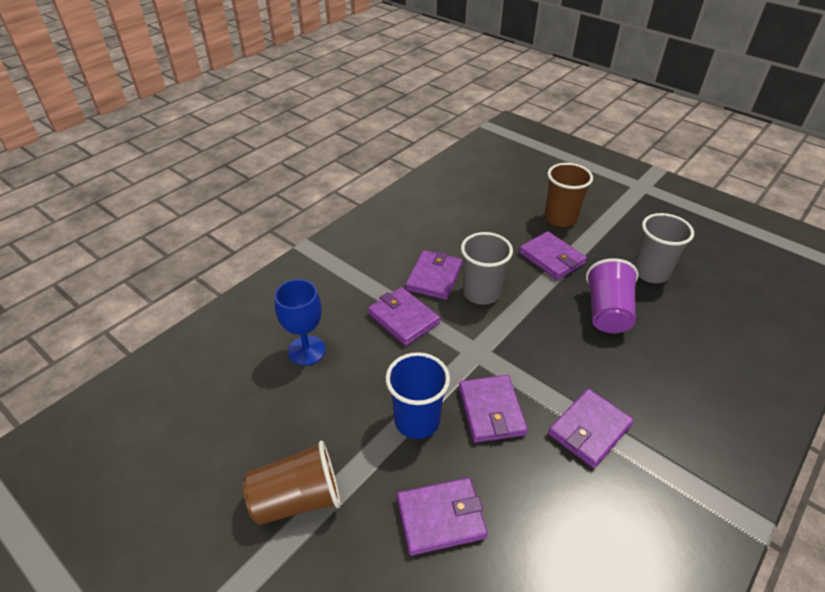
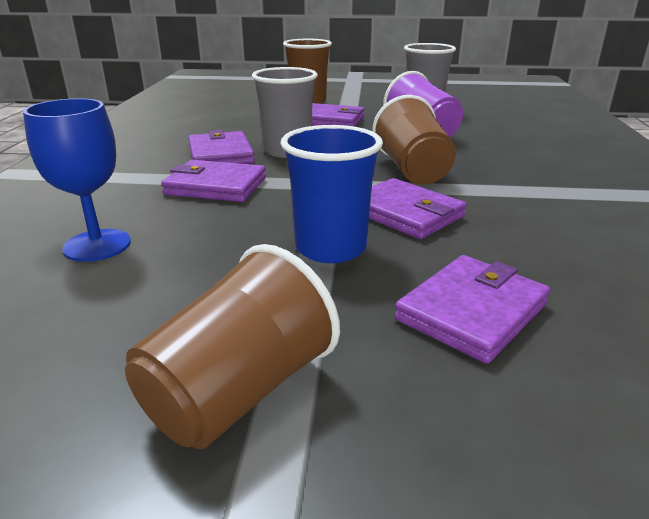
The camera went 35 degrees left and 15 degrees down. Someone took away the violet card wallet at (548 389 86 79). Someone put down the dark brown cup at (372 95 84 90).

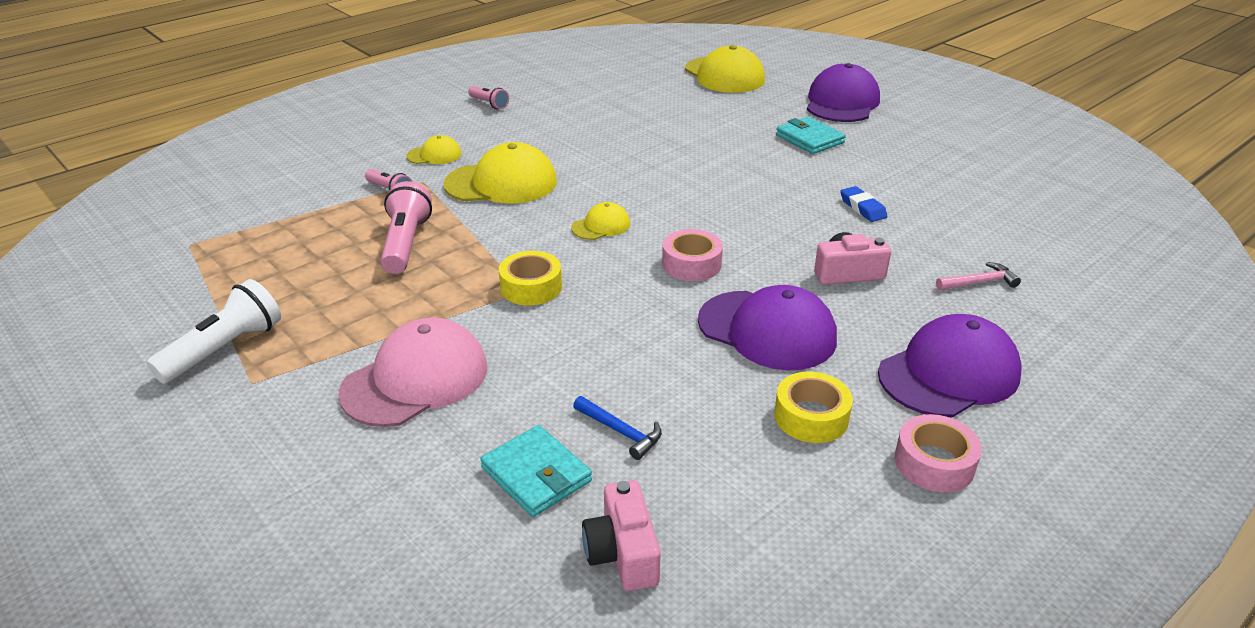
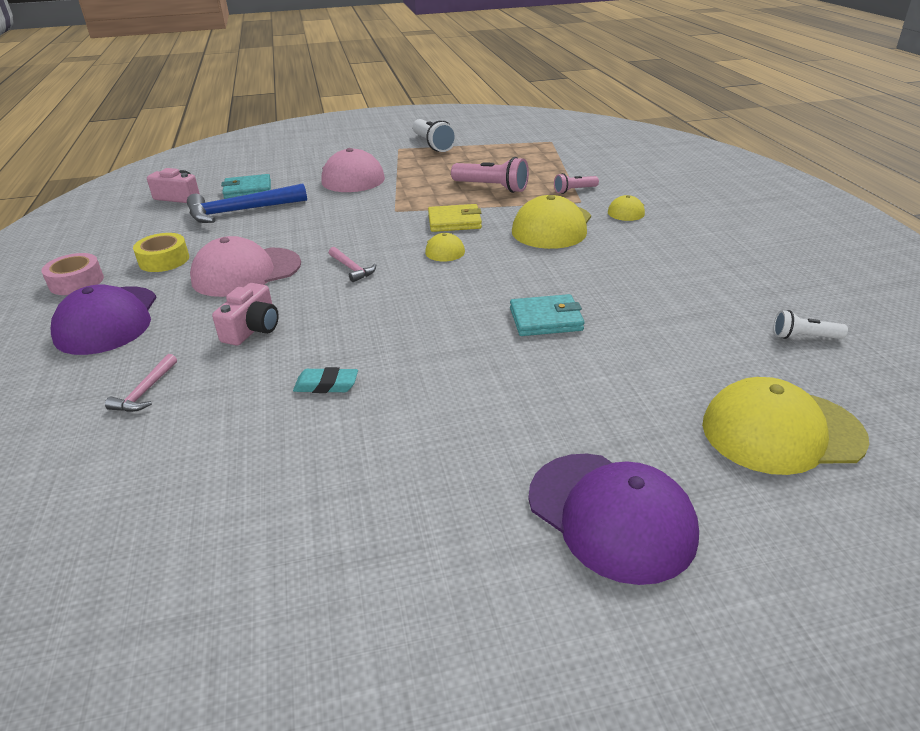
The camera went 120 degrees right and 0 degrees up. Someone took away the rosy pocket torch at (468 86 41 23). Someone took away the golden tape at (499 251 63 54). Someone put down the golden card wallet at (428 204 54 28). Someone put down the white pocket torch at (773 310 75 29). Someone carried the turquoise card wallet from (776 117 70 37) to (510 294 75 42). Someone swapped the rosy tape at (662 229 61 52) for the rosy claw hammer at (329 247 47 35). Someone repainted the violet cap at (698 285 139 85), which became the rosy cap at (190 236 111 61). Someone repainted the cobalt eraser at (840 186 48 36), which became the turquoise eraser at (293 367 65 26). Someone scaled the cobalt claw hammer at (573 396 89 64) by 2.04.

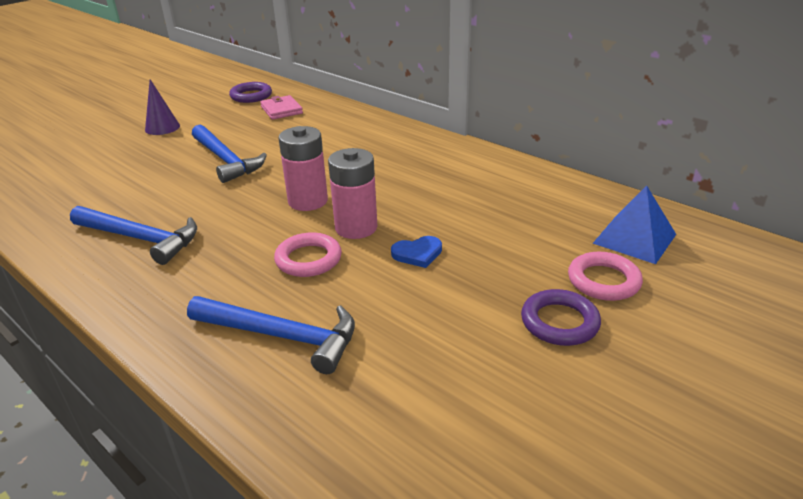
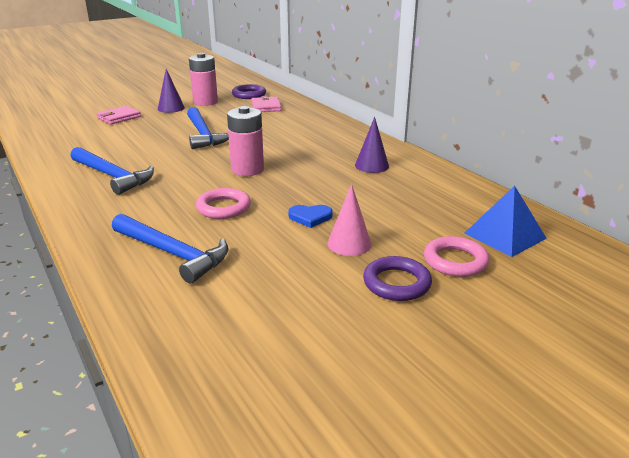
The camera went 15 degrees right and 5 degrees down. Someone put down the rosy card wallet at (96 106 45 18). Someone put down the rosy cone shape at (327 184 45 72). Someone put down the violet cone shape at (355 117 34 56). Someone carried the rosy power cell from (328 148 50 91) to (189 53 29 53).

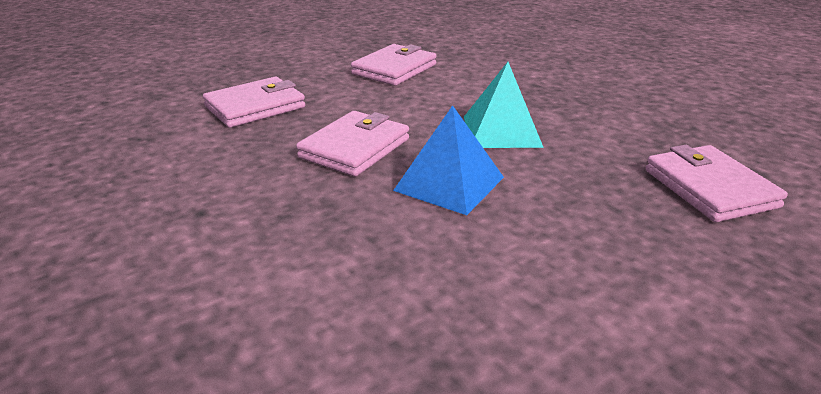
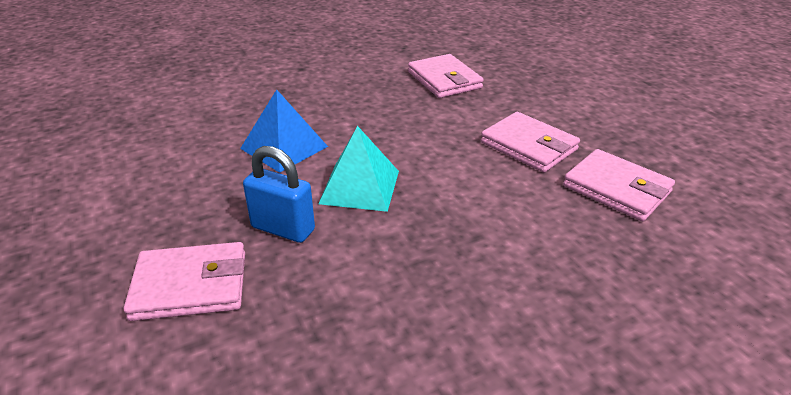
The camera went 100 degrees right and 5 degrees up. Someone put down the cobalt small lock at (243 146 72 97). Someone carried the rosy card wallet from (296 111 113 66) to (563 149 112 72).

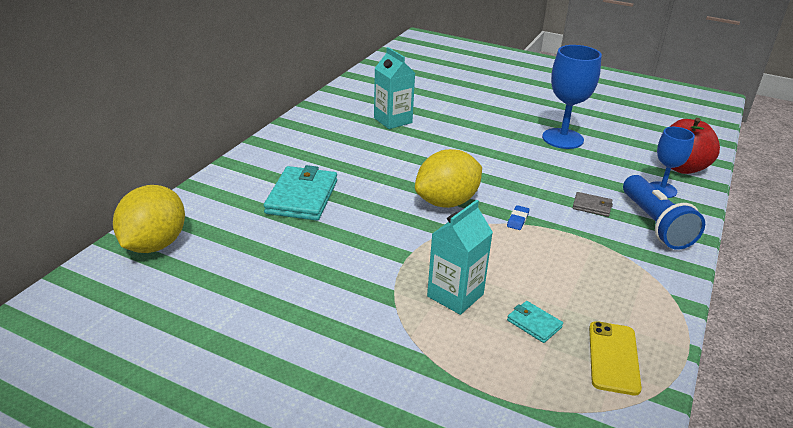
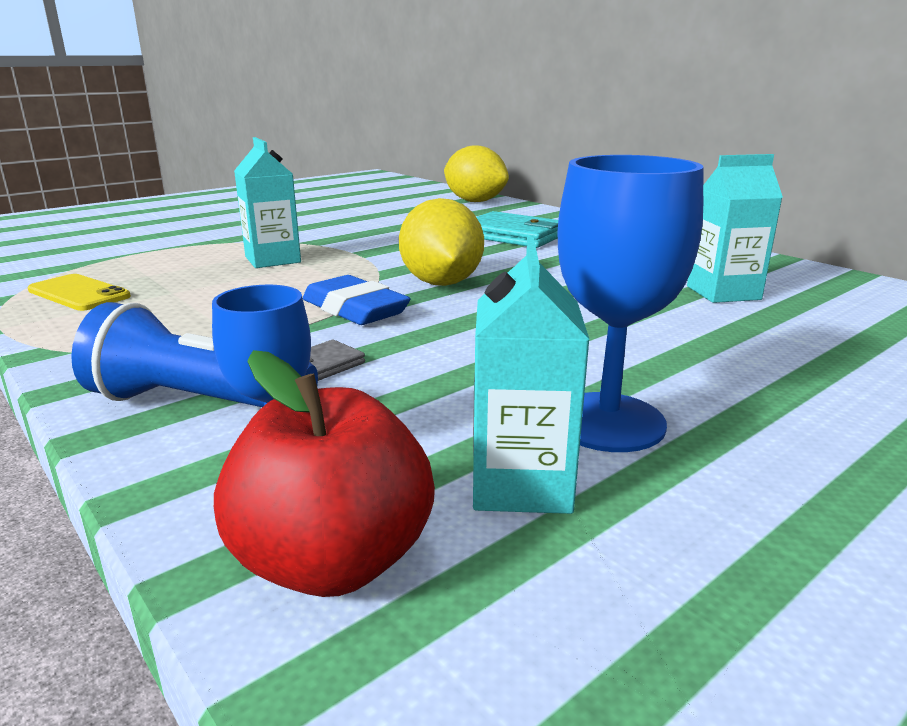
The camera went 115 degrees right and 10 degrees down. Someone took away the turquoise card wallet at (507 301 56 42). Someone put down the turquoise juice carton at (473 237 117 277). Someone scaled the cobalt eraser at (507 205 23 25) by 2.23.

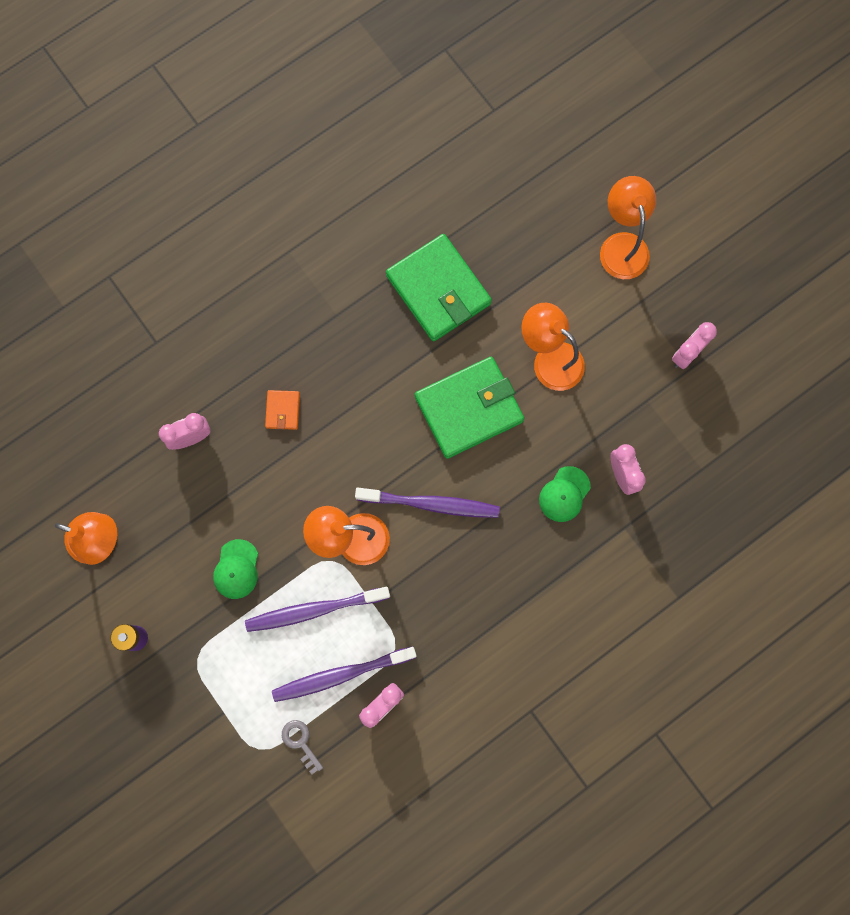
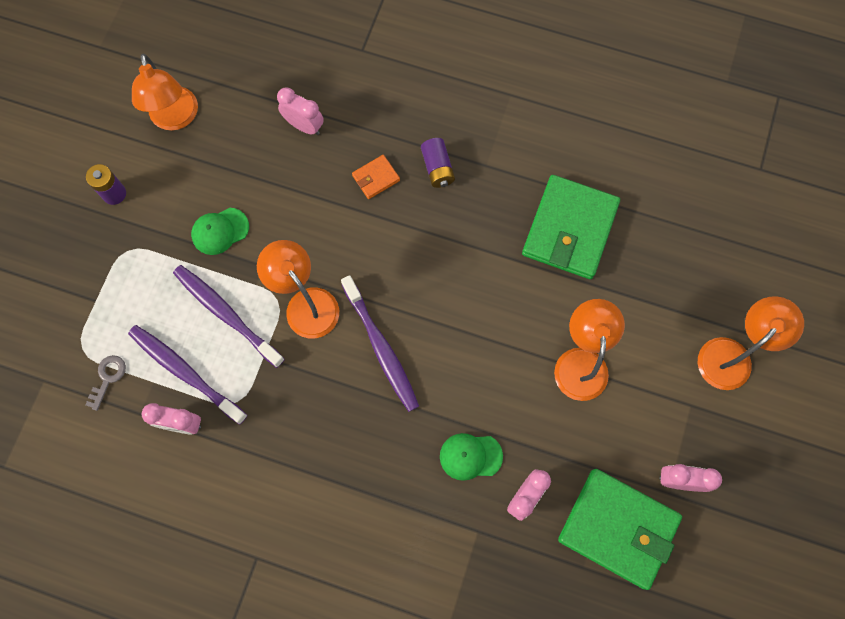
The camera went 55 degrees right and 5 degrees down. Someone put down the violet power cell at (421 138 34 50). Someone carried the emerald card wallet from (415 357 109 102) to (558 469 124 121).

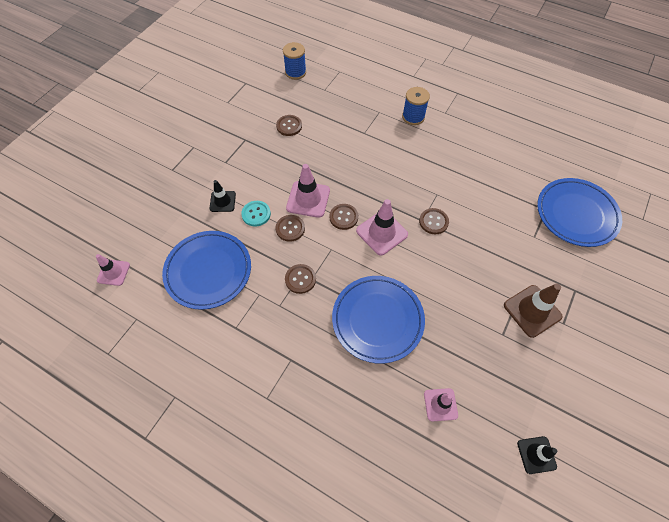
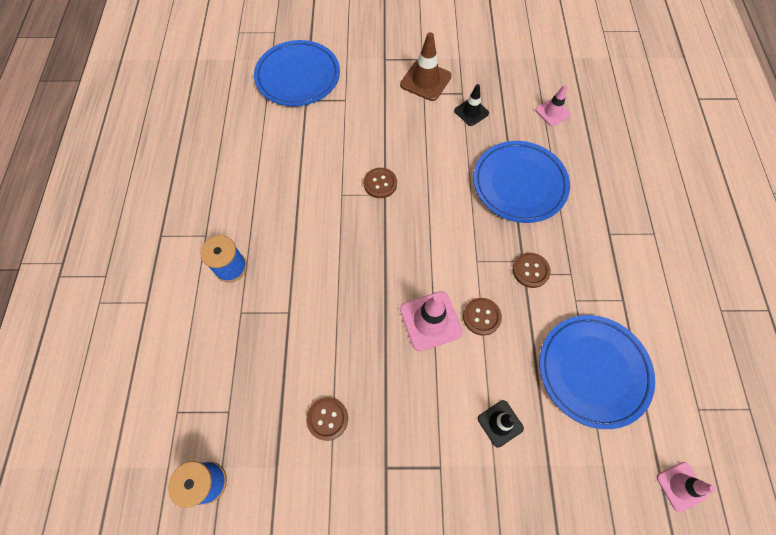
The camera went 120 degrees left and 5 degrees up. Someone took away the turquoise shirt button at (241 201 30 26). Someone took away the dark brown shirt button at (329 204 29 26). Someone took away the rosy traffic cone at (356 199 52 57). Someone carried the black traffic cone from (517 436 40 38) to (454 84 35 42).

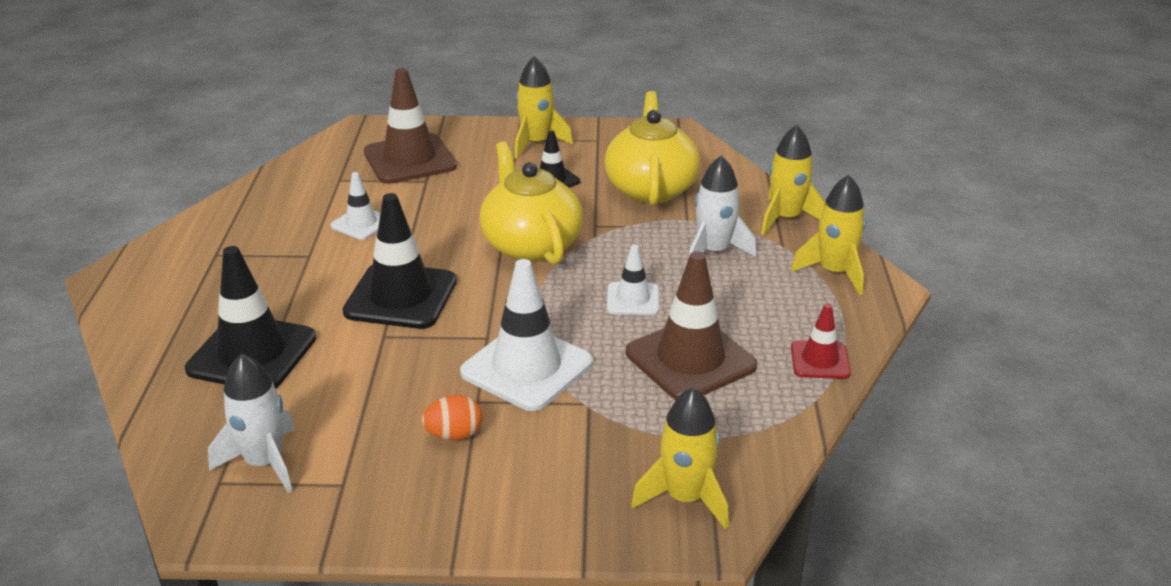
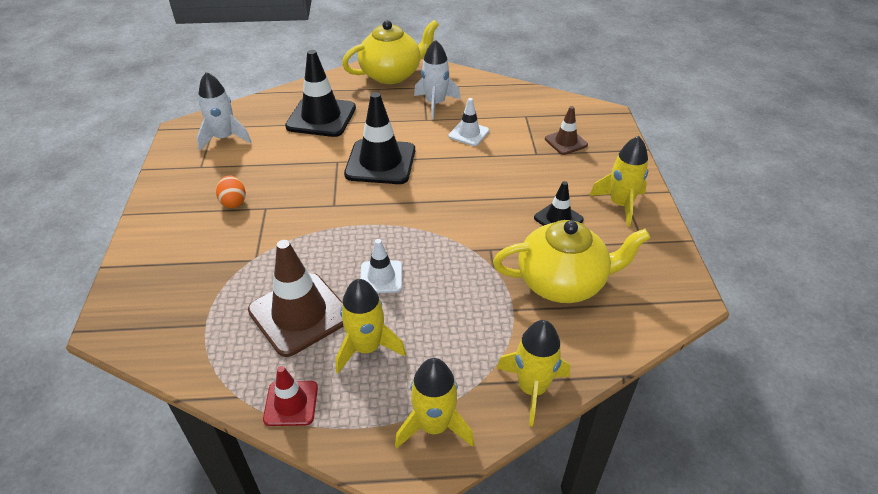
The camera went 85 degrees right and 10 degrees up. Someone took away the white traffic cone at (460 259 133 152). Someone carried the golden teapot from (480 141 103 123) to (342 20 97 64). Someone carried the golden toy rocket from (631 387 98 143) to (336 279 70 94). Someone carried the white toy rocket from (688 155 69 104) to (414 40 47 80). Someone scaled the dark brown traffic cone at (364 68 93 116) by 0.54.

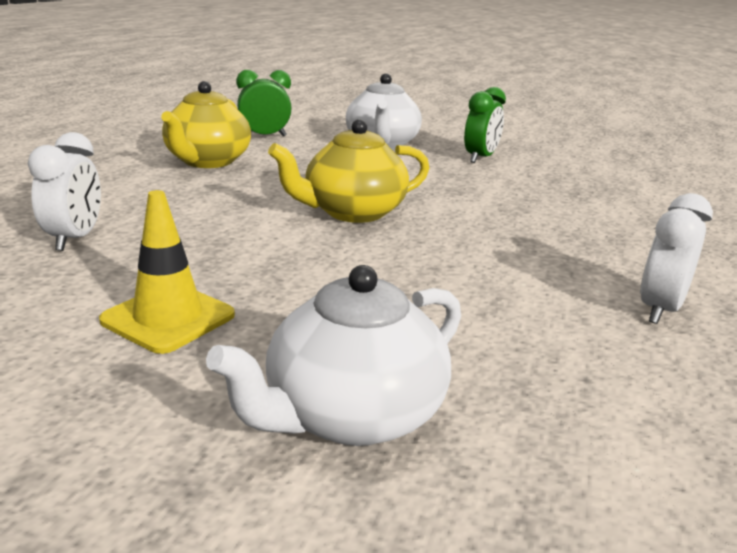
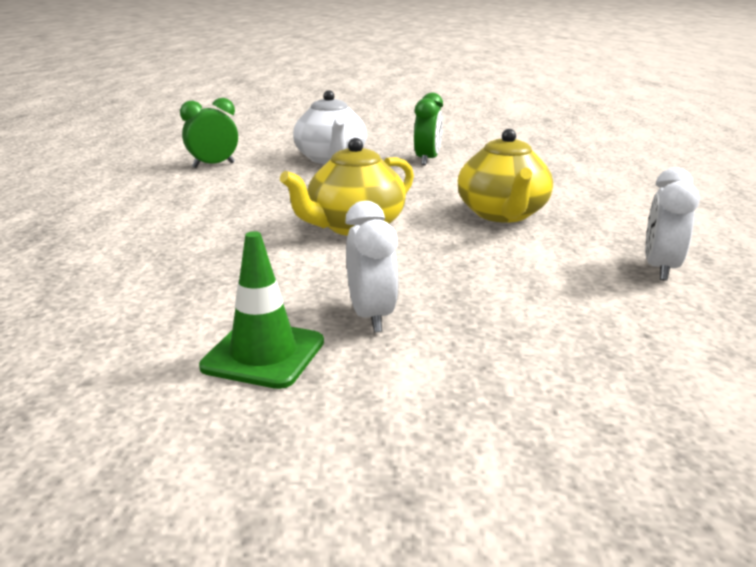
The camera went 15 degrees left and 0 degrees up. Someone took away the white teapot at (206 265 255 181). Someone carried the white bedside clock from (28 132 73 119) to (345 201 54 131). Someone carried the golden teapot from (161 81 90 87) to (458 129 95 94). Someone repainted the golden traffic cone at (99 190 136 164), which became the emerald traffic cone at (199 231 125 158).

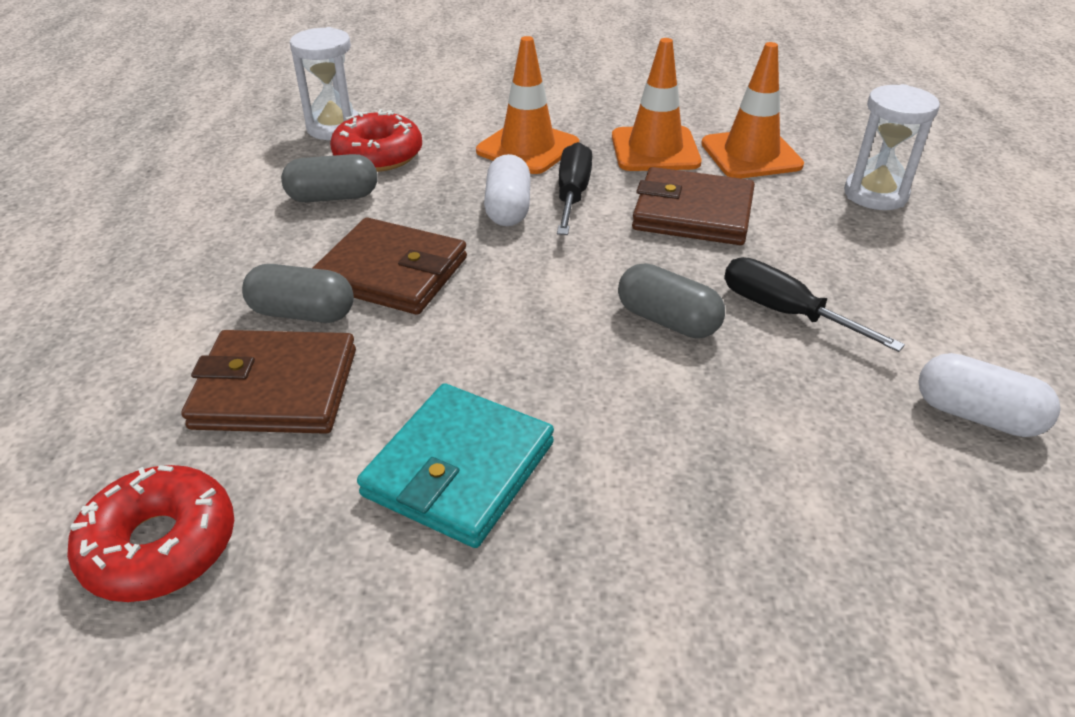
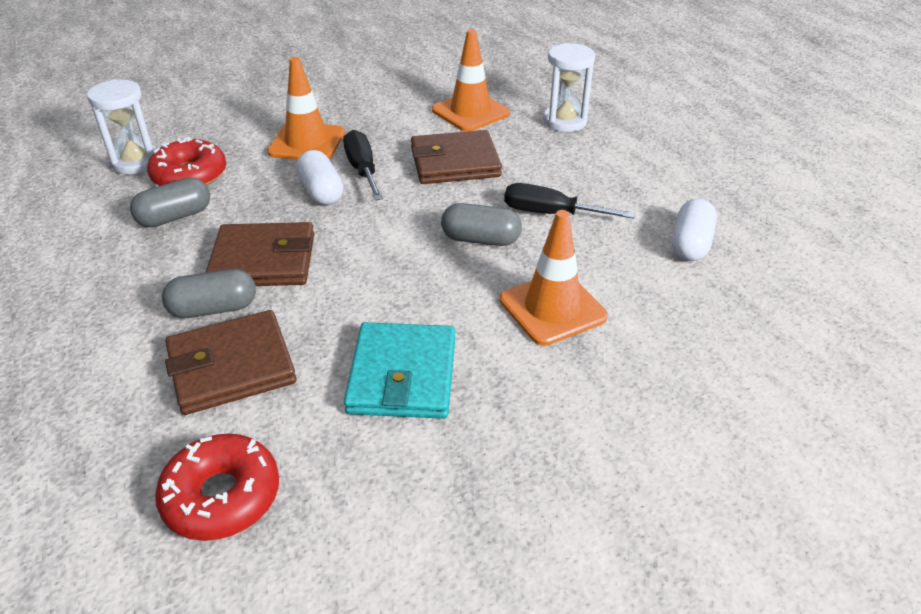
The camera went 25 degrees left and 0 degrees up. Someone carried the bright orange traffic cone from (612 38 89 133) to (500 210 108 136). Someone rotated the white pill at (918 353 142 84) by 75 degrees counterclockwise.

